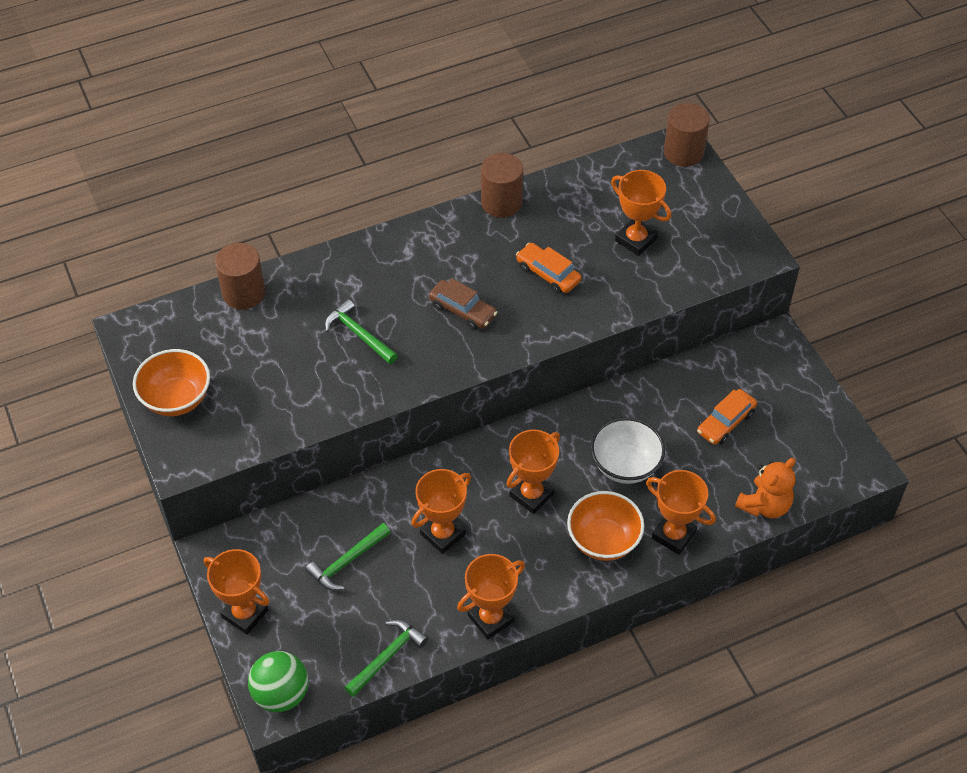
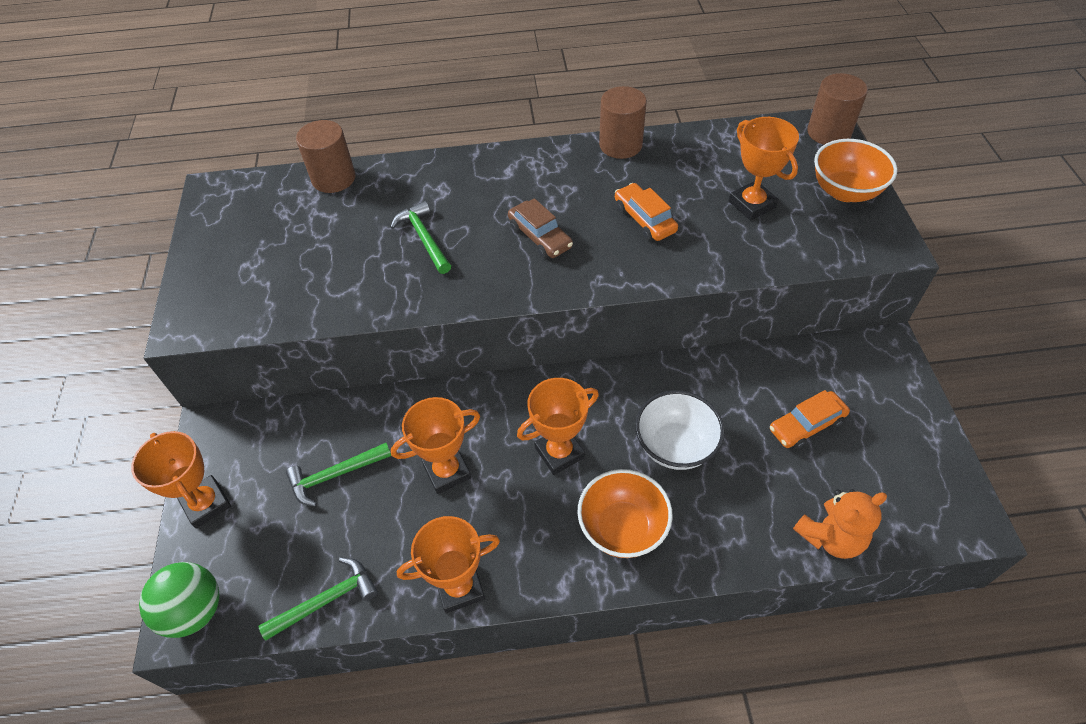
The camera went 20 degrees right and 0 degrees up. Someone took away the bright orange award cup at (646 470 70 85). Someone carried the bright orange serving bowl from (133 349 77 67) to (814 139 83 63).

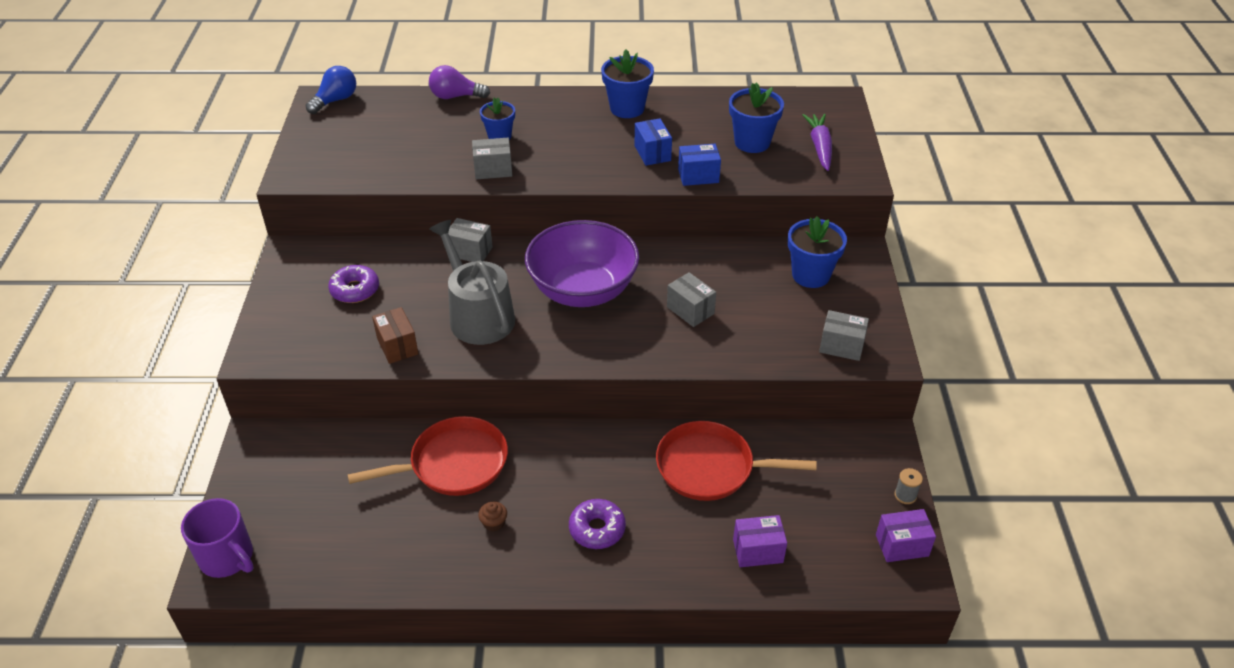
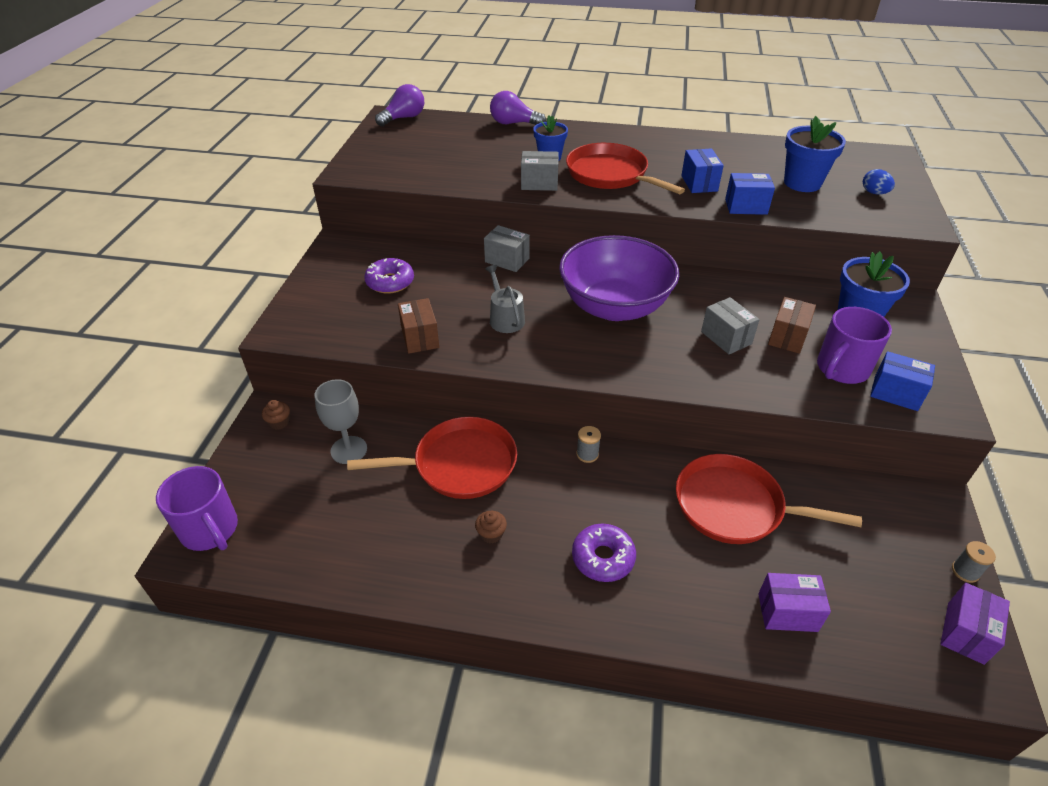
The camera went 10 degrees right and 0 degrees up. Someone took away the cobalt plant pot at (601 49 53 69). Someone put down the dark brown muffin at (262 400 28 30). Someone put down the grey goblet at (315 379 52 85). Someone put down the red pan at (566 143 119 51). Someone put down the grey reel of thread at (576 426 25 37). Someone put down the dark brown box at (768 297 48 57). Someone put down the violet tea mug at (817 307 75 77). Someone swapped the violet carrot at (803 114 29 57) for the cobalt egg shape at (863 169 32 26). Someone repainted the cobalt bulb at (306 66 50 48), which became the violet bulb at (375 84 49 42). Someone repainted the grey box at (819 310 50 51), which became the cobalt box at (870 351 65 60). Someone rotated the violet box at (876 509 60 53) by 60 degrees counterclockwise. Someone scaled the grey sprinkling can at (429 220 86 125) by 0.53.

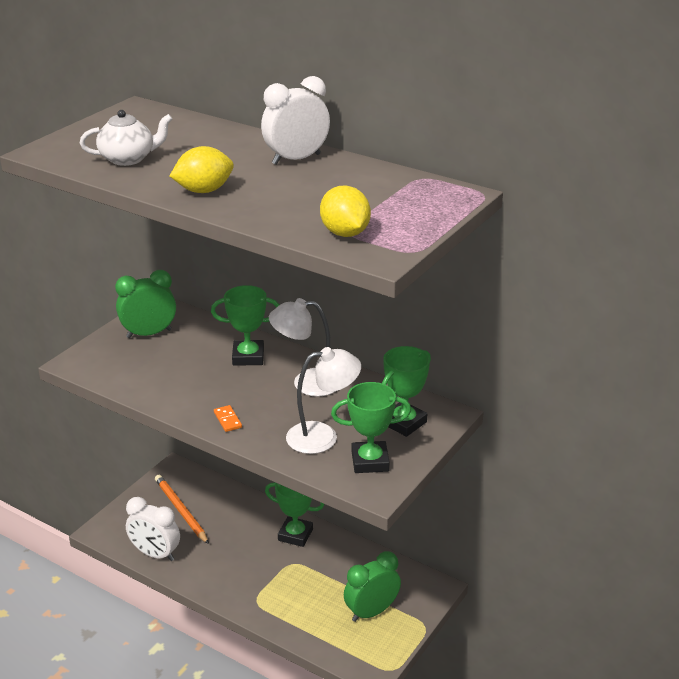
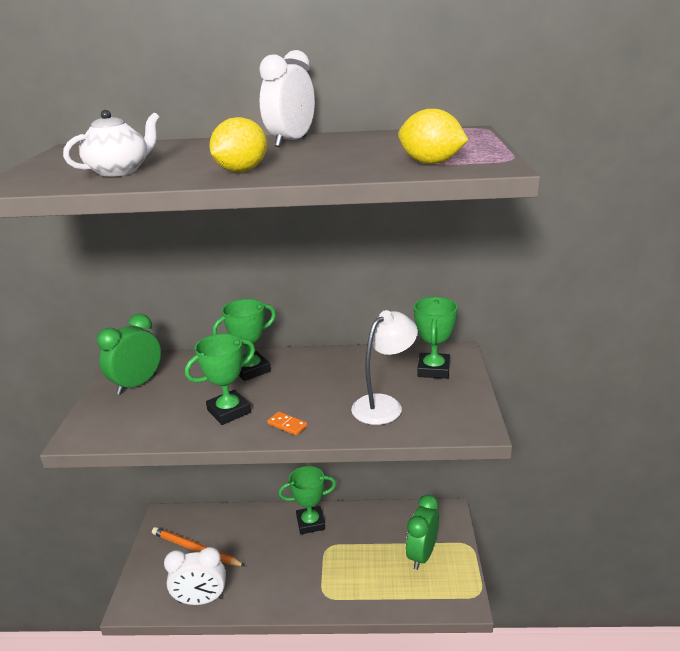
The camera went 30 degrees left and 5 degrees down. Someone took away the white reading lamp at (269 298 67 99). Someone carried the emerald award cup from (331 382 80 91) to (185 334 70 91).

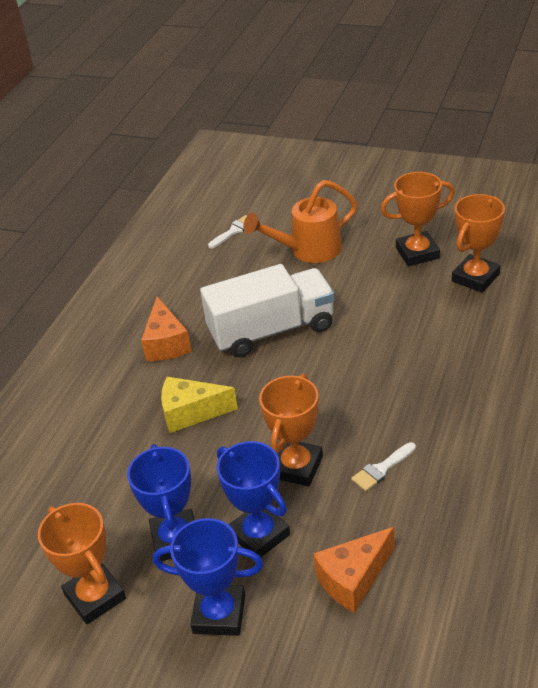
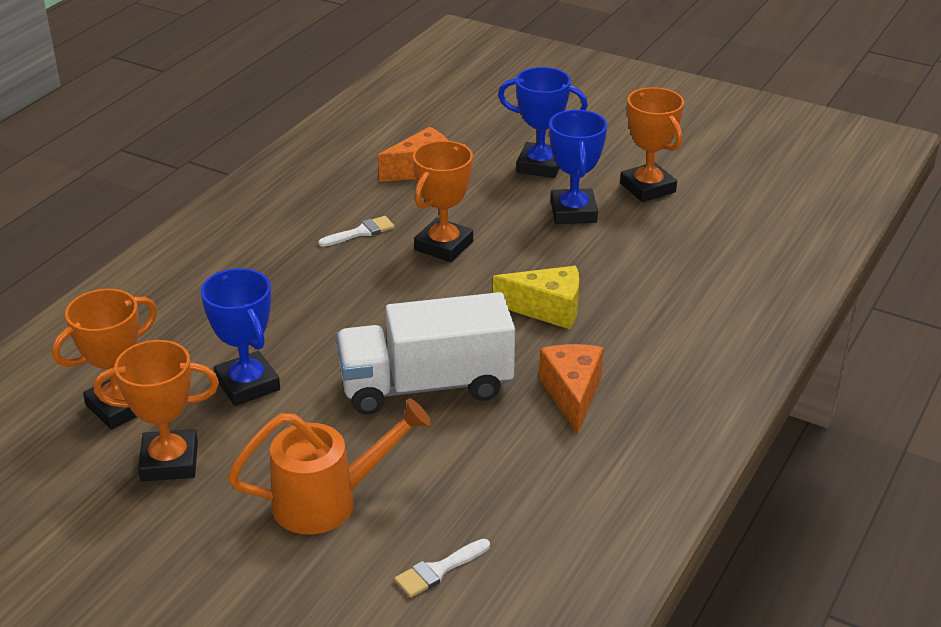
The camera went 175 degrees left and 5 degrees down. Someone carried the cobalt award cup from (217 441 73 116) to (201 268 79 138).

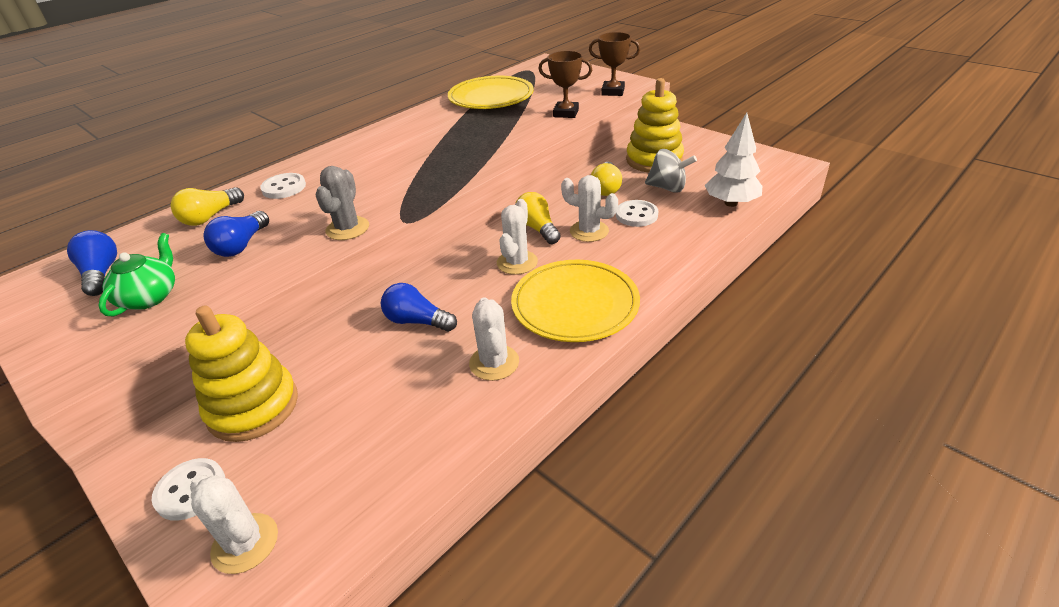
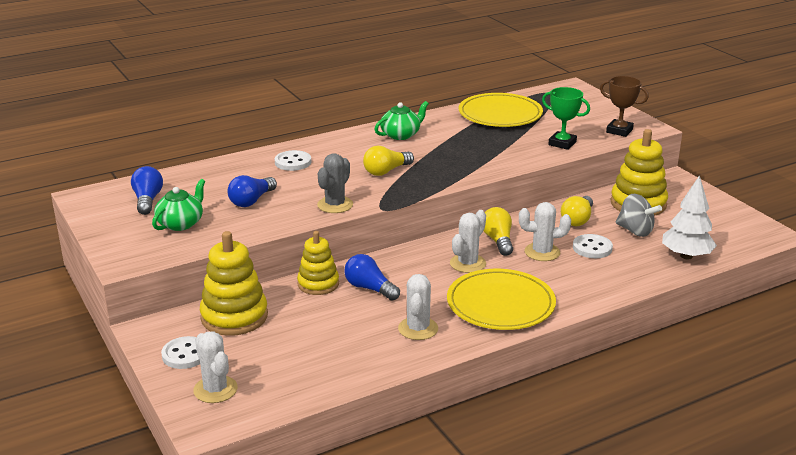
The camera went 15 degrees right and 10 degrees down. Someone put down the golden ring stacker at (297 231 42 64). Someone put down the emerald teapot at (374 101 55 39). Someone carried the golden bulb from (171 187 73 39) to (363 146 51 30). Someone repainted the dark brown award cup at (539 51 53 67), which became the emerald award cup at (542 87 48 63). Someone rotated the white saguaro cactus at (561 175 57 67) by 45 degrees counterclockwise.

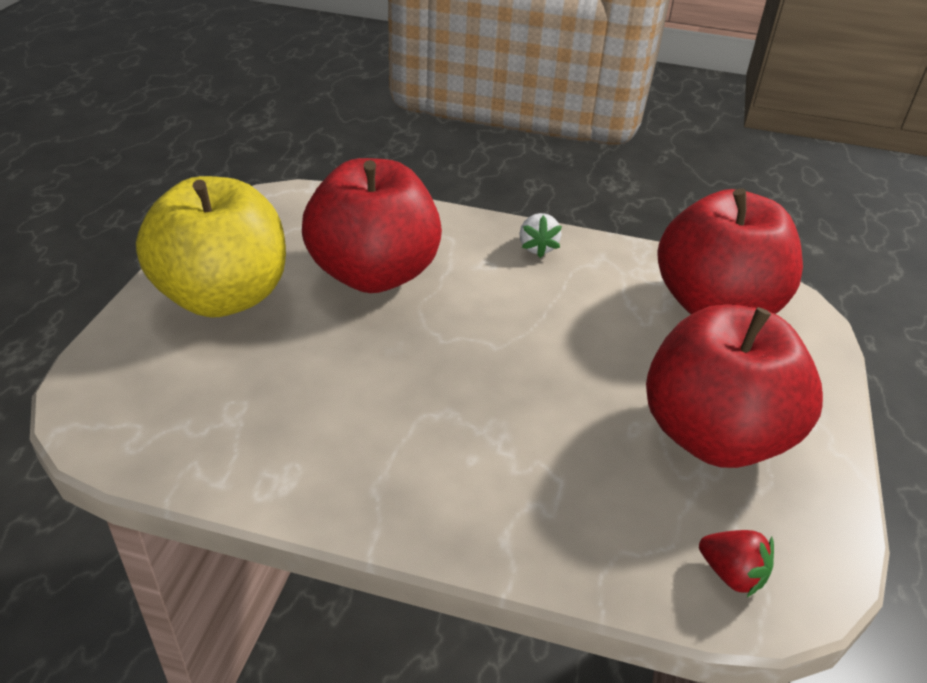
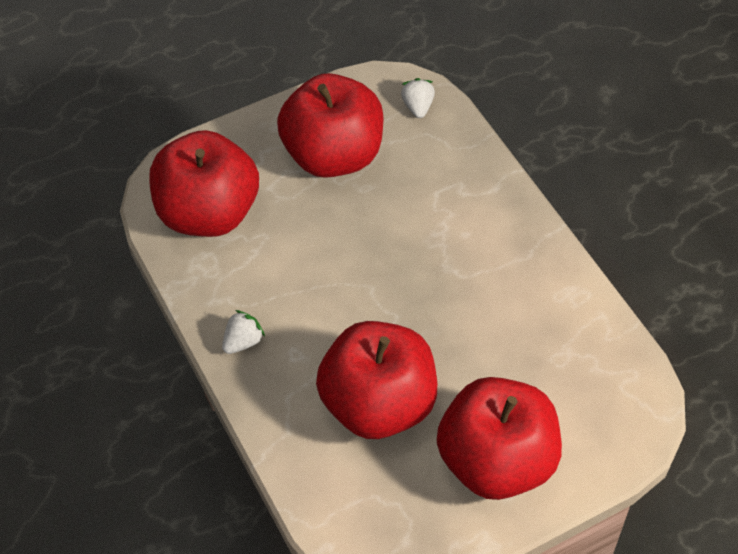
The camera went 130 degrees left and 15 degrees up. Someone repainted the golden apple fruit at (136 176 150 142), which became the red apple fruit at (437 377 125 123). Someone repainted the red strawberry at (699 530 75 67), which became the white strawberry at (401 78 34 40).

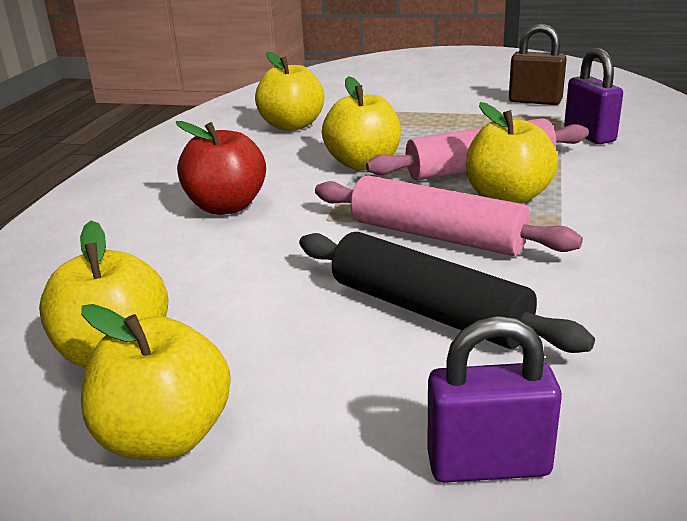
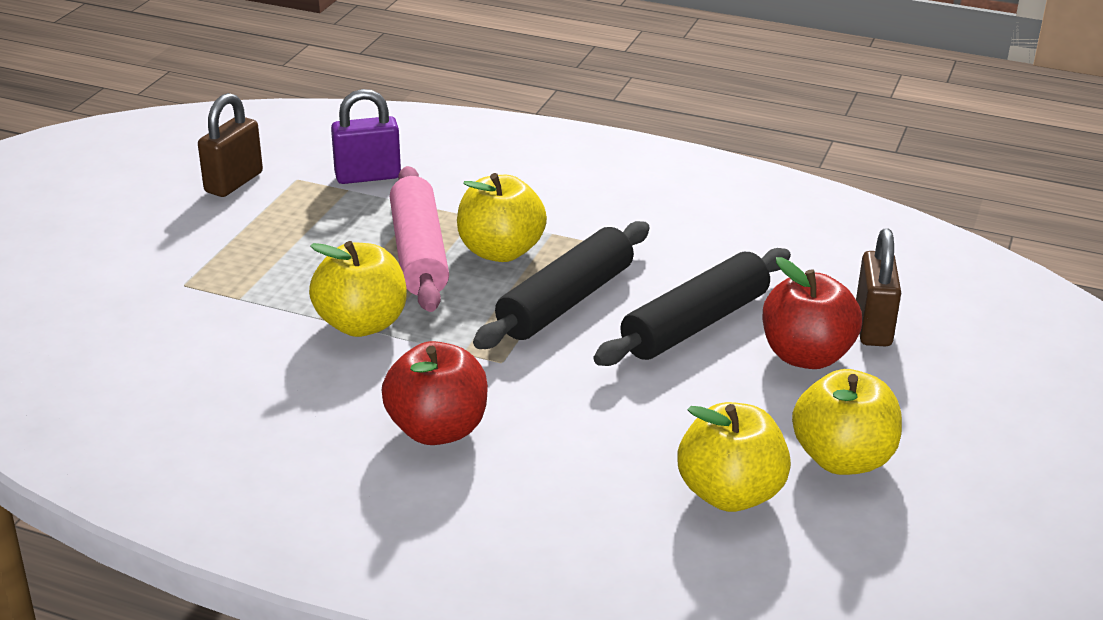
The camera went 85 degrees left and 5 degrees up. Someone took away the golden apple fruit at (255 51 69 80). Someone put down the red apple fruit at (762 257 100 112). Someone repainted the rosy pastry roller at (315 176 268 80), which became the black pastry roller at (473 221 177 128). Someone repainted the violet small lock at (427 316 135 167), which became the dark brown small lock at (856 228 45 119).

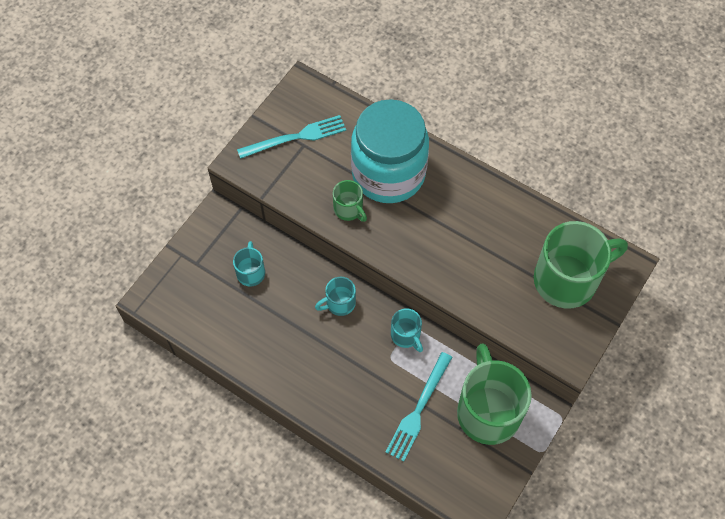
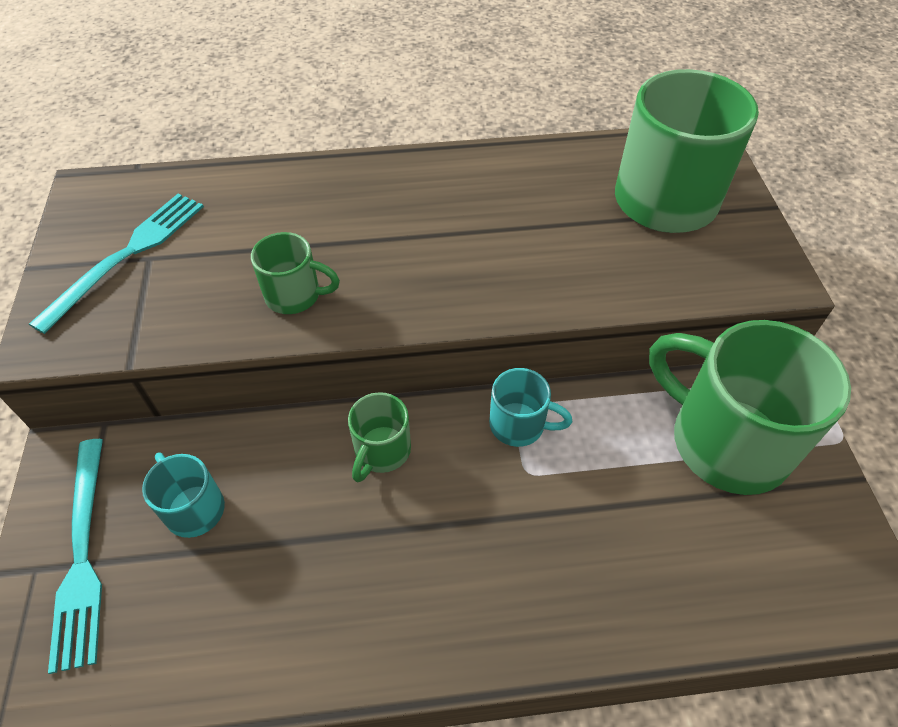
The camera went 40 degrees left and 10 degrees down. Someone took away the turquoise preserve jar at (351 99 78 104). Someone carried the turquoise table fork from (385 352 67 110) to (48 439 55 235). Someone repainted the turquoise tea mug at (315 277 41 39), which became the emerald tea mug at (348 392 63 90).

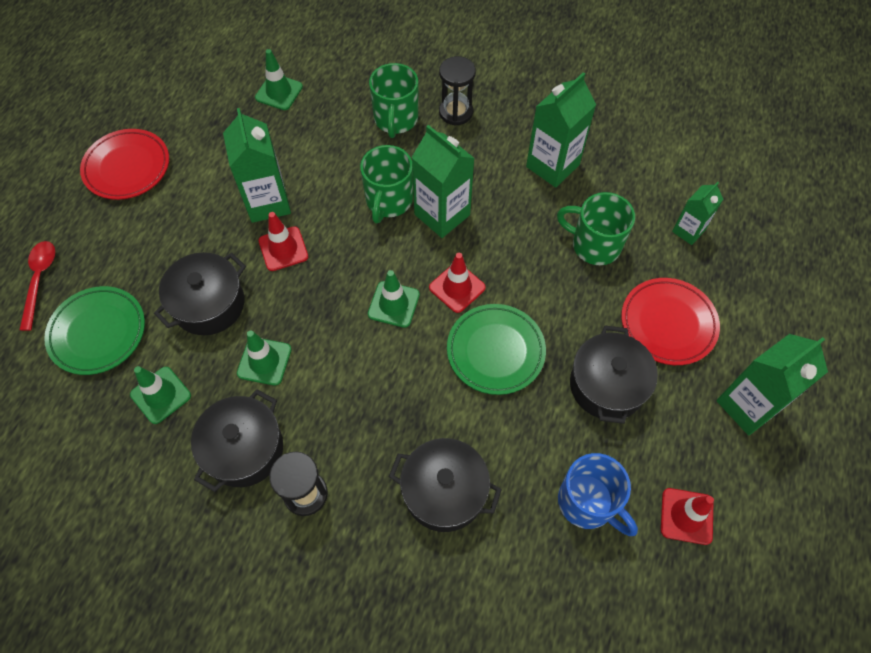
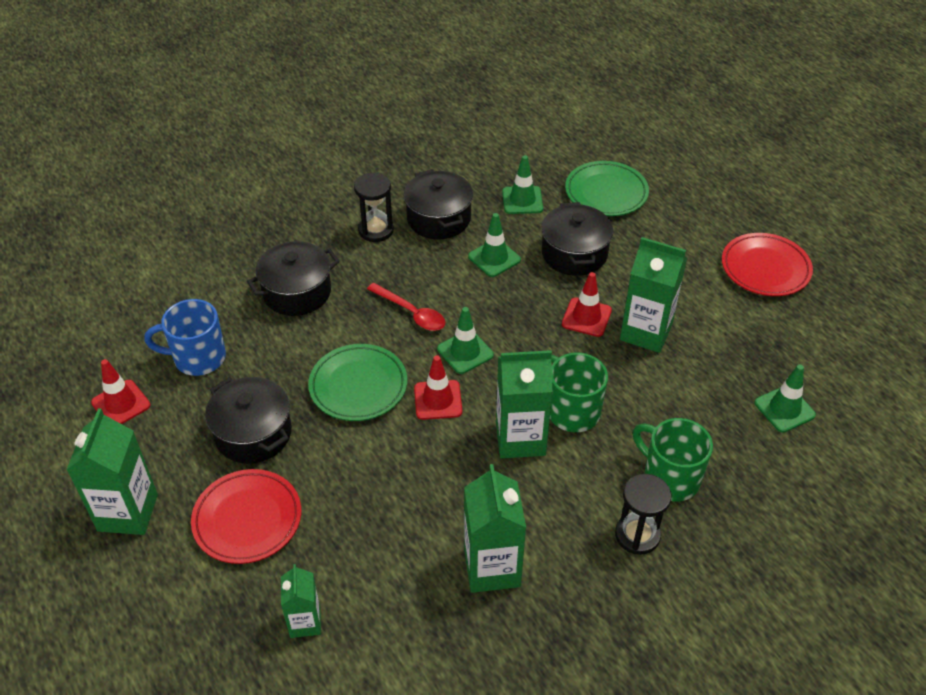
The camera went 130 degrees right and 15 degrees down. Someone took away the emerald tea mug at (557 192 78 73). Someone carried the red teaspoon from (20 241 35 90) to (367 283 78 48).

